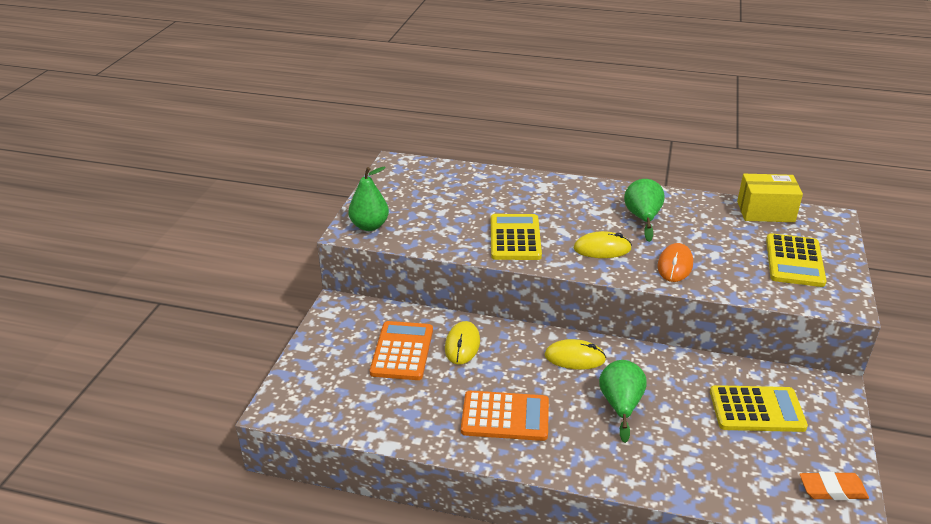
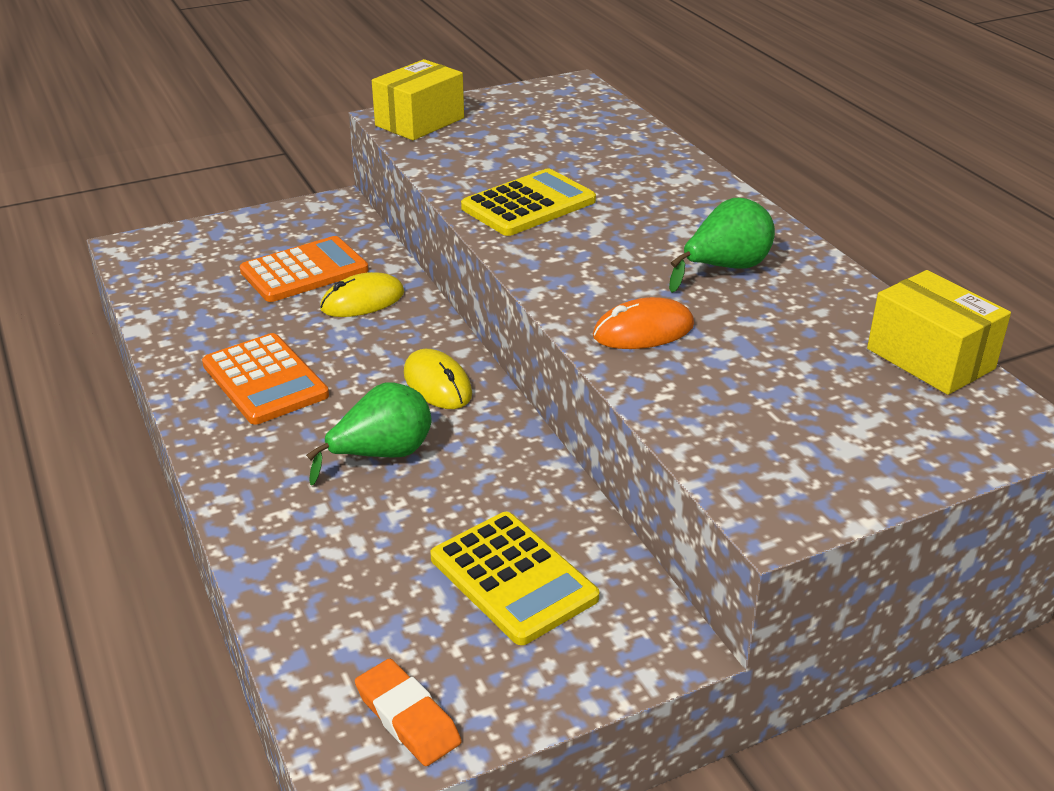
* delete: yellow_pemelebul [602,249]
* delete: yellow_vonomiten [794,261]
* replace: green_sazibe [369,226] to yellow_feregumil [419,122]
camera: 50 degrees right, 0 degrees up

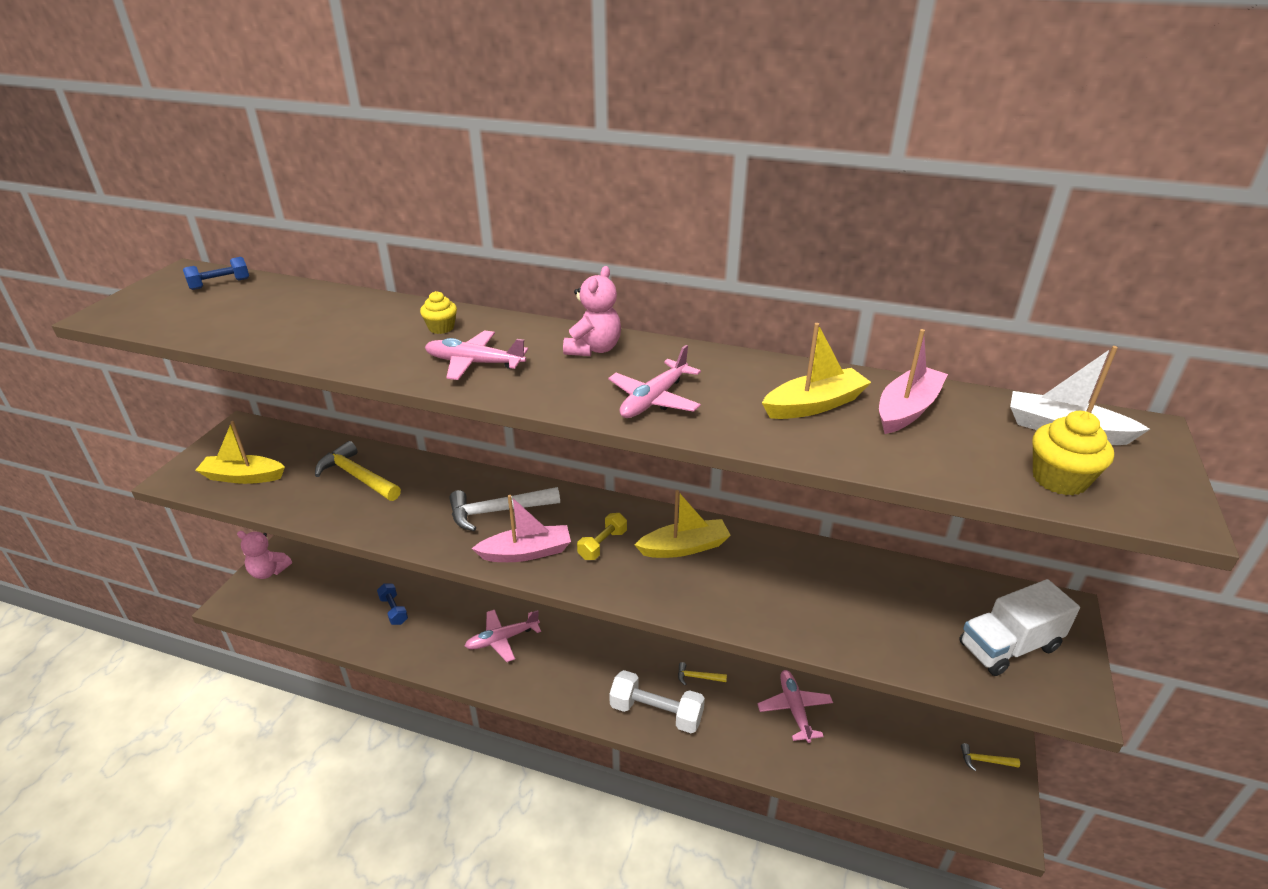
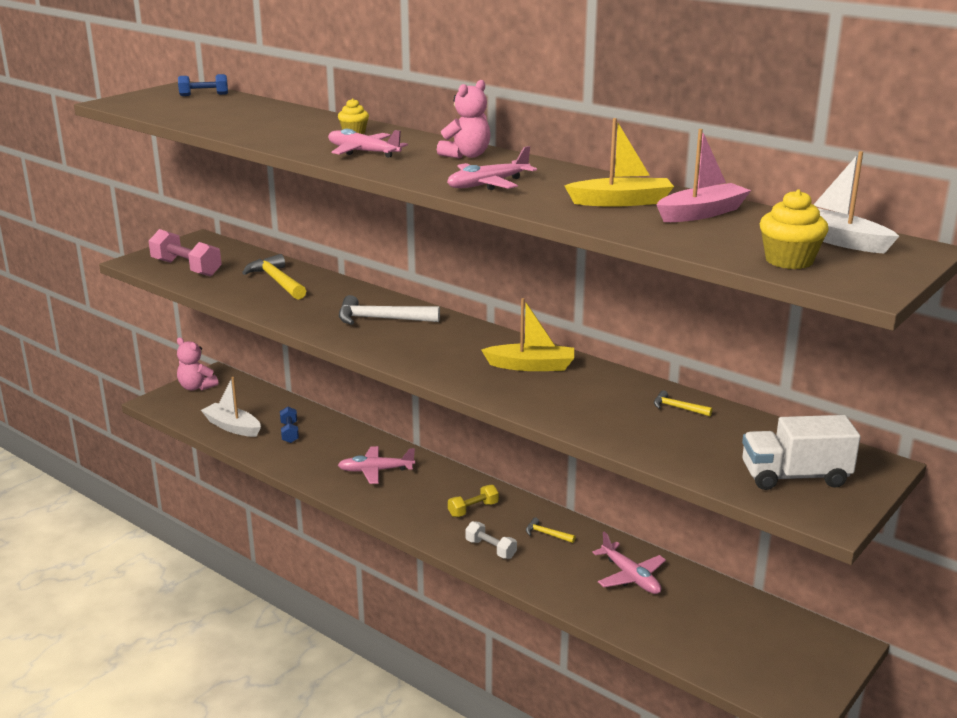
* delete: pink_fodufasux [526,552]
* insert: white_fodufasux [232,427]
* move: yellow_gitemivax [602,545] to [473,509]
* move: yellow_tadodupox [985,761] to [678,408]
* replace: yellow_fodufasux [243,477] to pink_gitemivax [186,268]
* rotate: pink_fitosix [794,709] = [630,576] 135 degrees clockwise
* resize: white_gitemivax [656,712] = [490,549] x0.58
camera: 20 degrees right, 10 degrees down

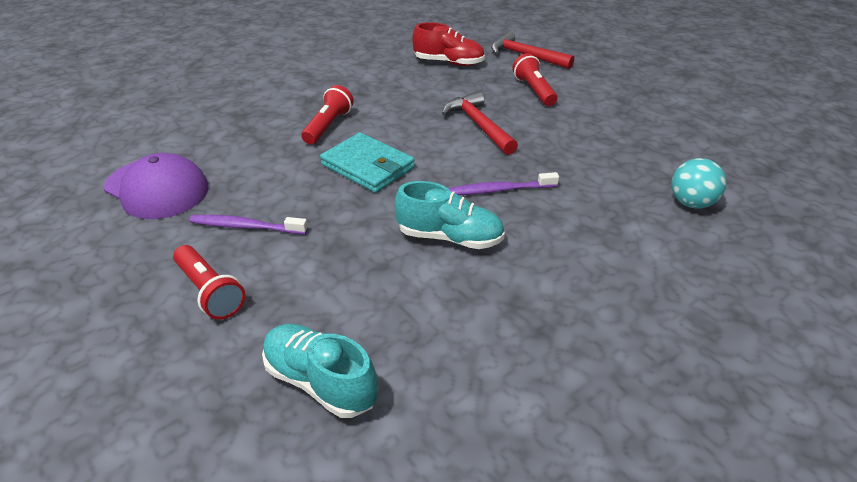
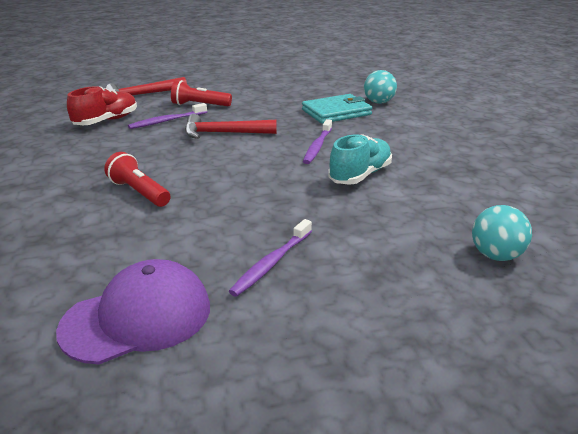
* delete: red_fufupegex [210,292]
* insert: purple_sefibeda [167,121]
* move: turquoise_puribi [368,166] to [336,112]
* replace: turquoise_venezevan [320,381] to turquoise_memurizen [496,255]
camera: 65 degrees left, 10 degrees down

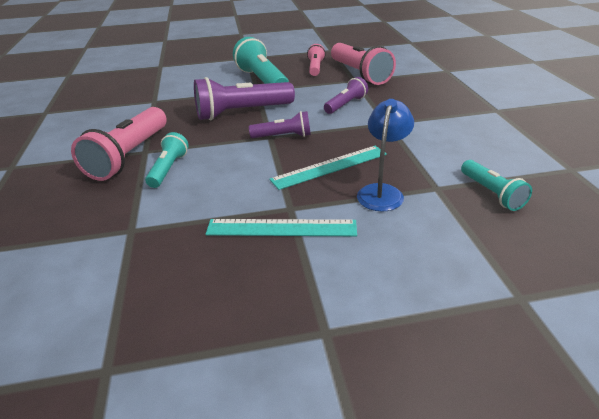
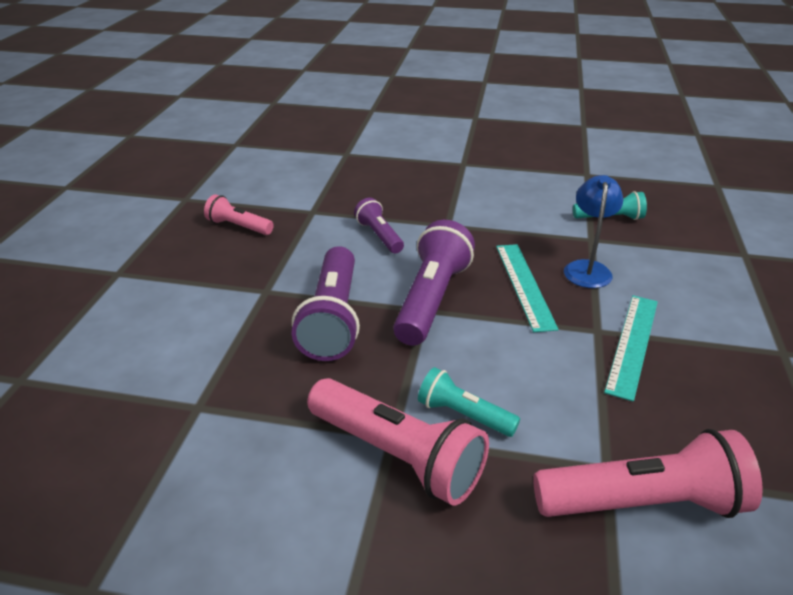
* delete: turquoise_fufupegex [262,81]
* move: pink_fufupegex [359,74] to [643,503]
* rotate: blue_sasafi [382,192] = [587,268] 60 degrees clockwise
* resize: purple_fufupegex [283,136] = [432,299] x1.78
camera: 70 degrees left, 0 degrees up

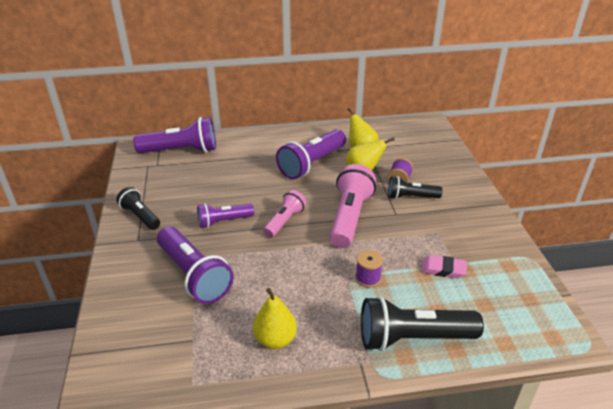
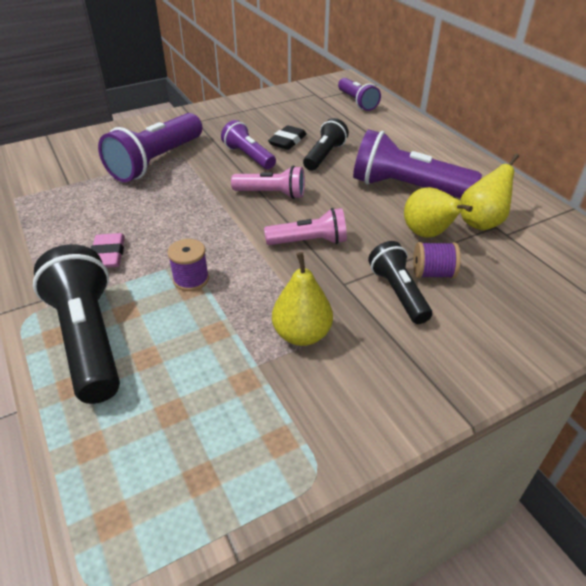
* insert: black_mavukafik [287,141]
* move: black_fufupegex [140,216] to [324,155]
* move: yellow_sazibe [275,339] to [302,334]
* move: pink_mavukafik [443,269] to [108,255]
* resize: purple_fufupegex [181,151] = [357,102] x0.59
* resize: pink_fufupegex [350,217] = [309,242] x0.59
camera: 70 degrees right, 5 degrees up

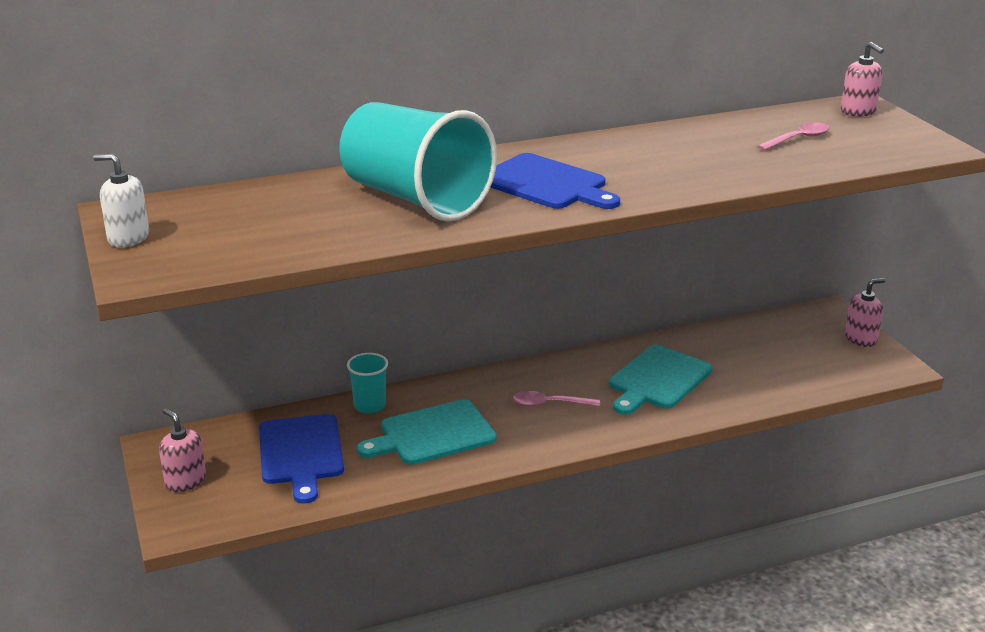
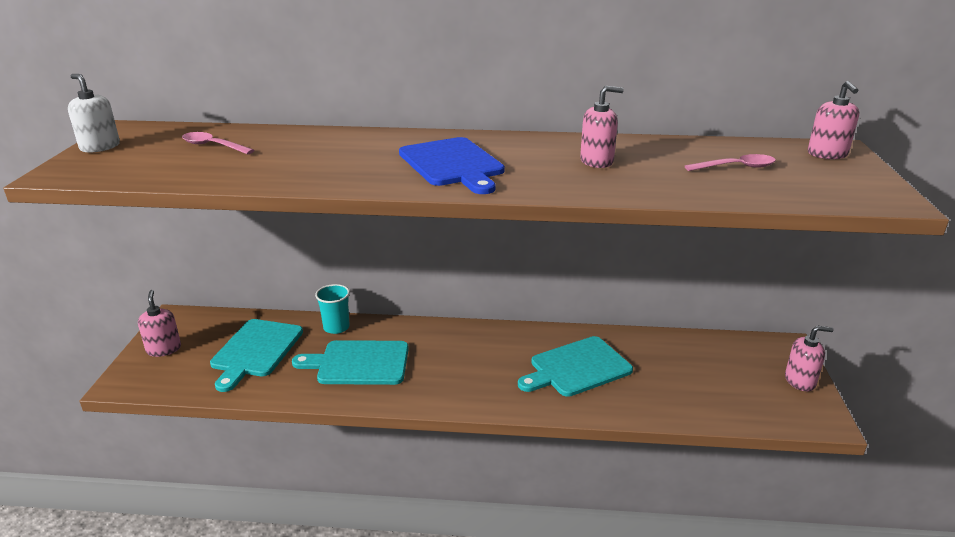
* delete: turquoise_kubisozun [415,199]
* insert: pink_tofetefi [597,161]
* move: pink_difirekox [549,404] to [213,146]
* recolor: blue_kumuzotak [301,453] to turquoise_kumuzotak [256,350]
camera: 25 degrees right, 0 degrees up

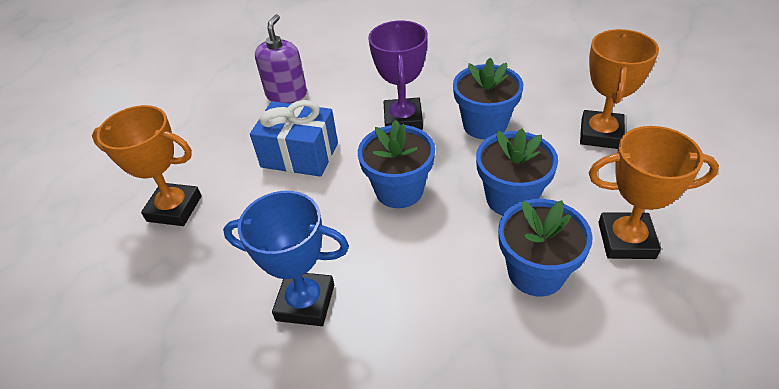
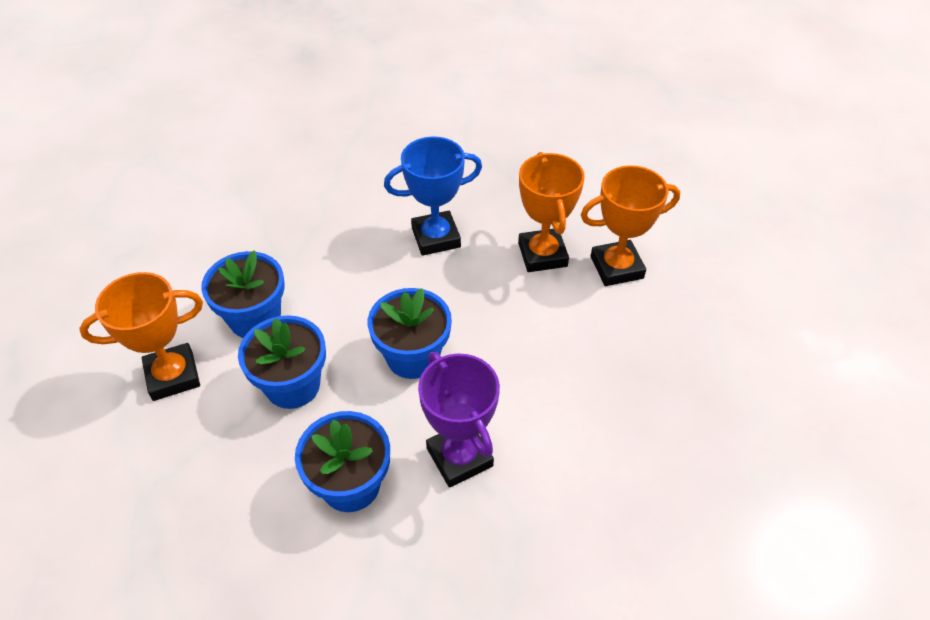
* delete: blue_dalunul [299,155]
* delete: purple_tofetefi [286,94]
* move: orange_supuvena [600,134] to [542,255]
camera: 150 degrees right, 5 degrees up

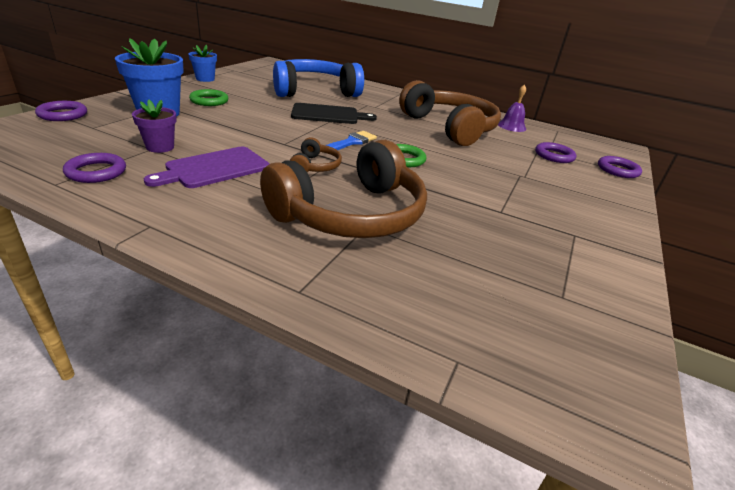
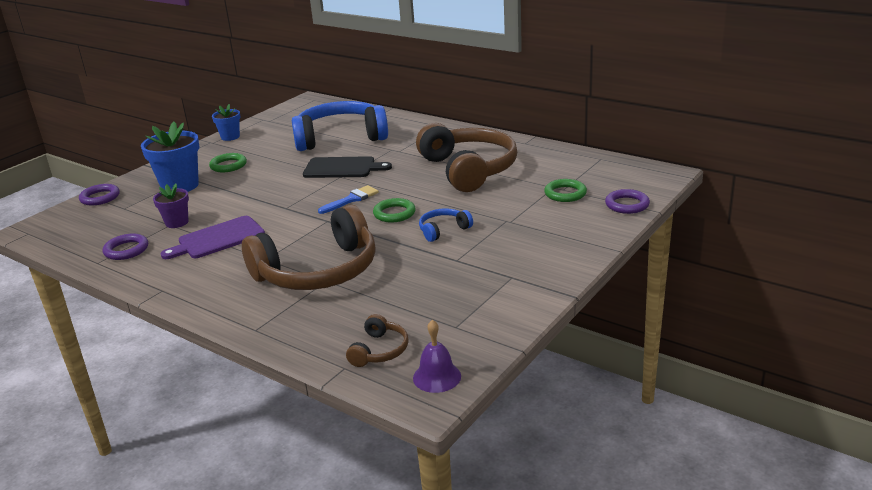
* insert: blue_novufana [443,230]
* move: brown_novufana [315,166] to [379,350]
* move: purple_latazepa [511,126] to [437,377]
* recolor: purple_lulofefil [554,156] to green_lulofefil [565,194]
camera: 15 degrees right, 5 degrees down

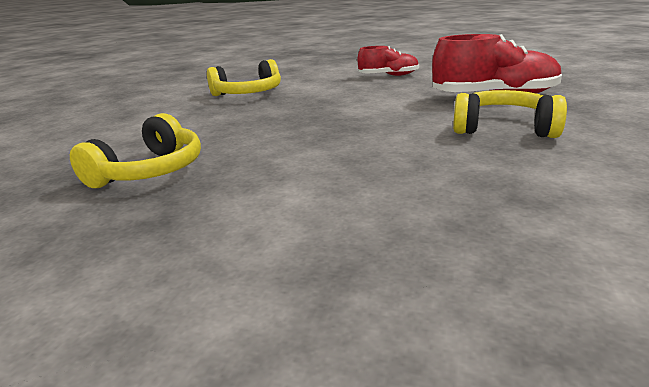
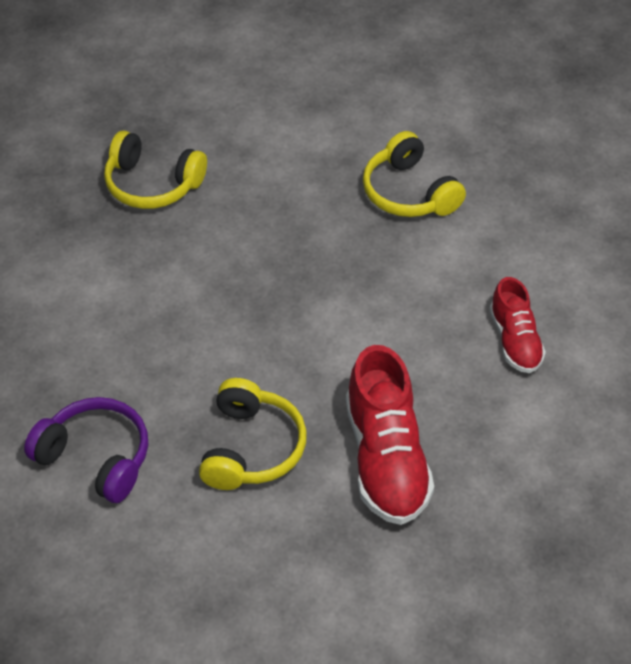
* insert: purple_novufana [96,457]
camera: 80 degrees right, 25 degrees up

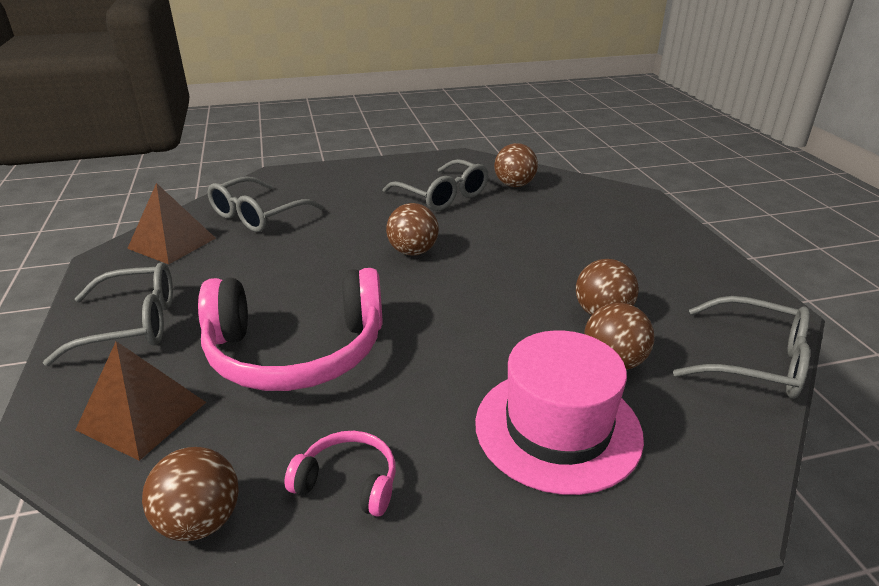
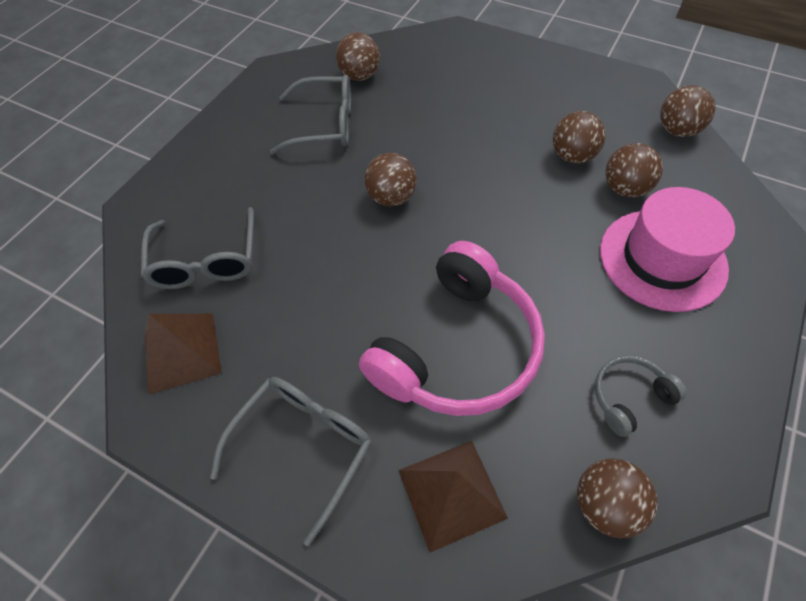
* replace: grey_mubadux [754,361] to brown_memurizen [677,130]
* recolor: pink_novufana [348,482] to grey_novufana [629,397]
camera: 45 degrees left, 25 degrees up

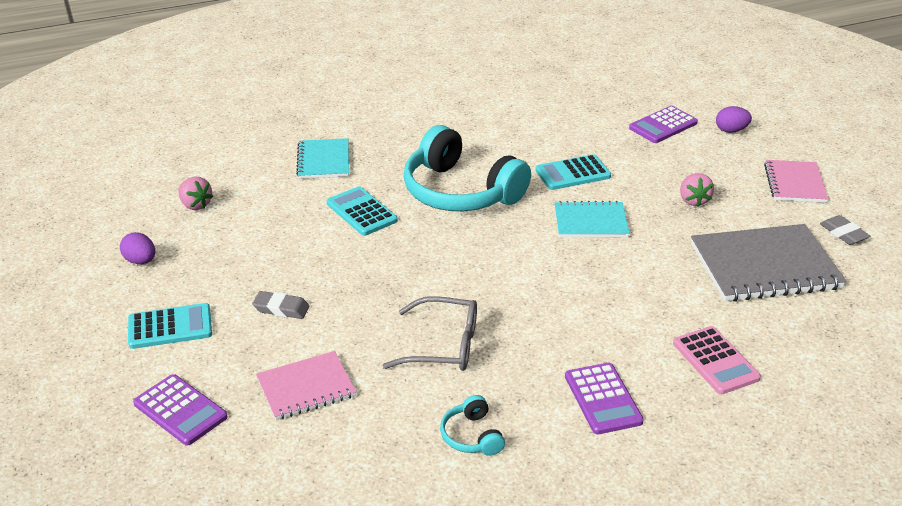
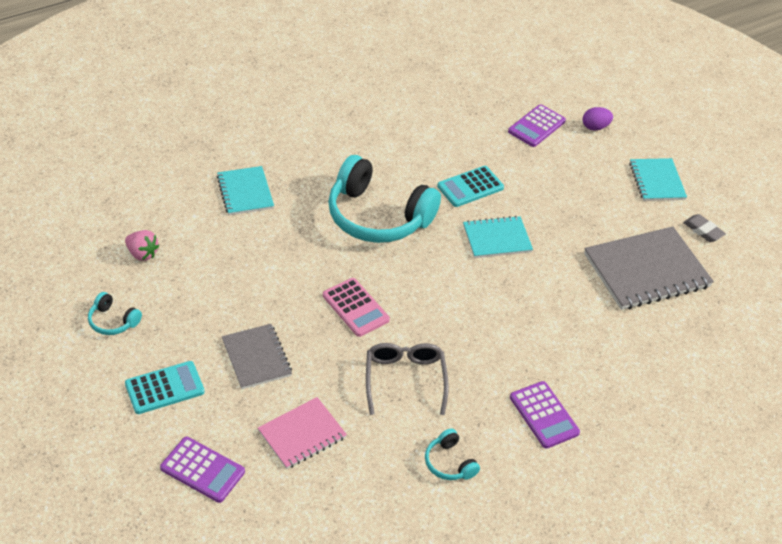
* delete: turquoise_vonomiten [361,212]
* delete: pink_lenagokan [693,200]
* move: pink_vonomiten [715,361] to [355,308]
* replace: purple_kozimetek [140,261] to turquoise_novufana [113,321]
* replace: grey_mavukafik [281,308] to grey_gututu [256,358]
* recolor: pink_gututu [795,183] to turquoise_gututu [657,181]
* rotate: grey_mubadux [443,346] = [405,379] 90 degrees counterclockwise
camera: 15 degrees left, 10 degrees up

